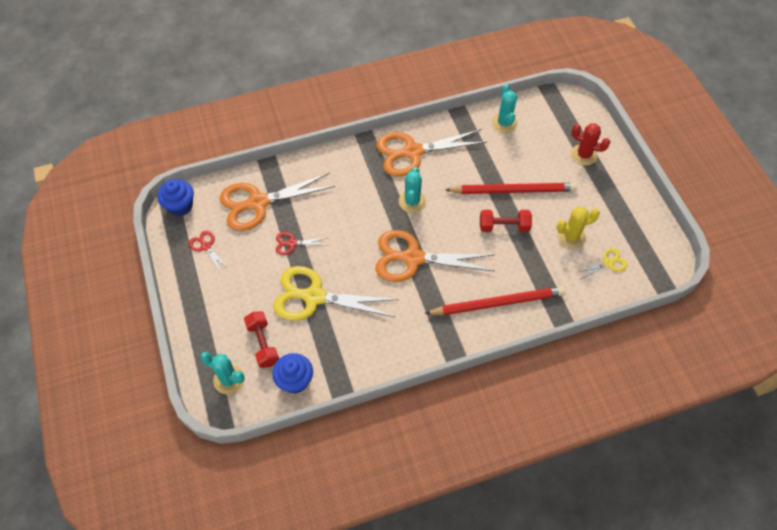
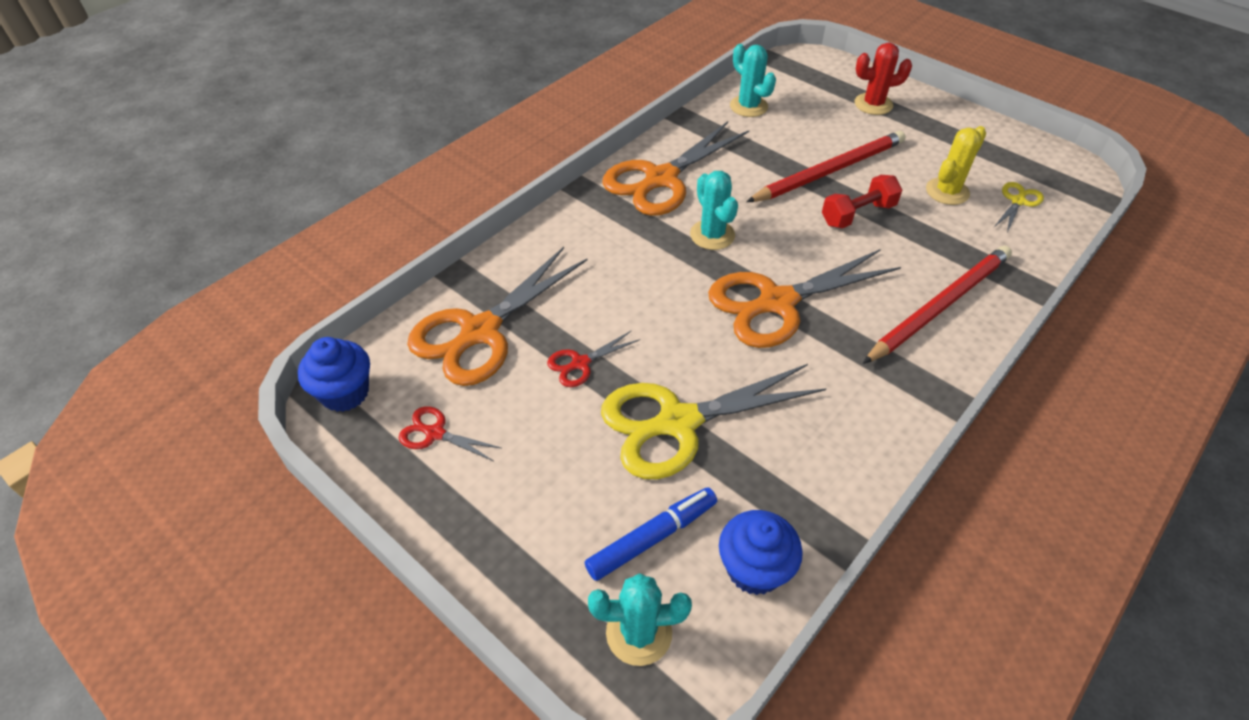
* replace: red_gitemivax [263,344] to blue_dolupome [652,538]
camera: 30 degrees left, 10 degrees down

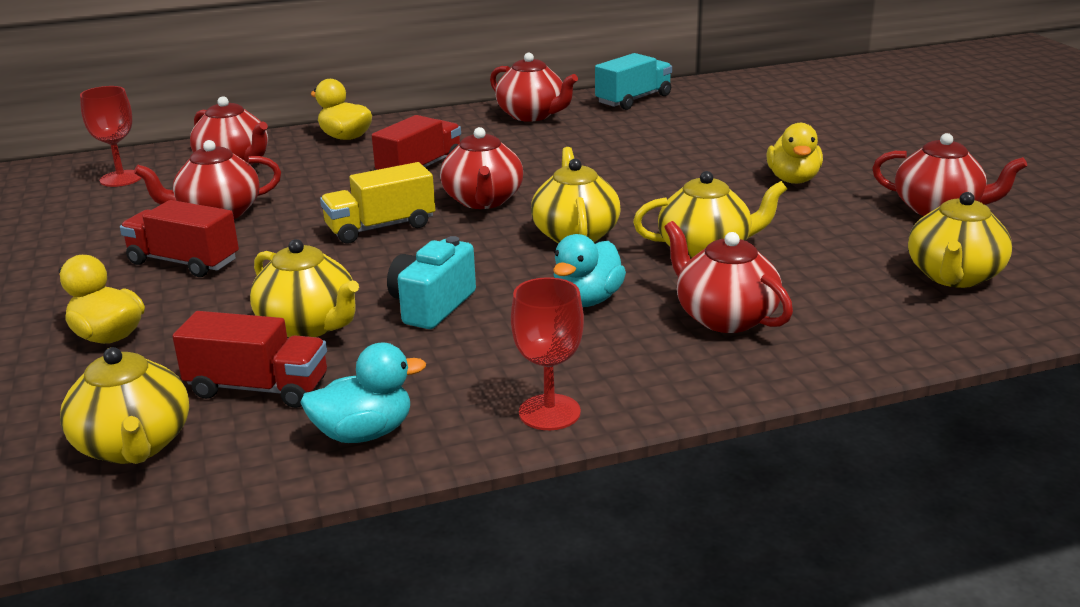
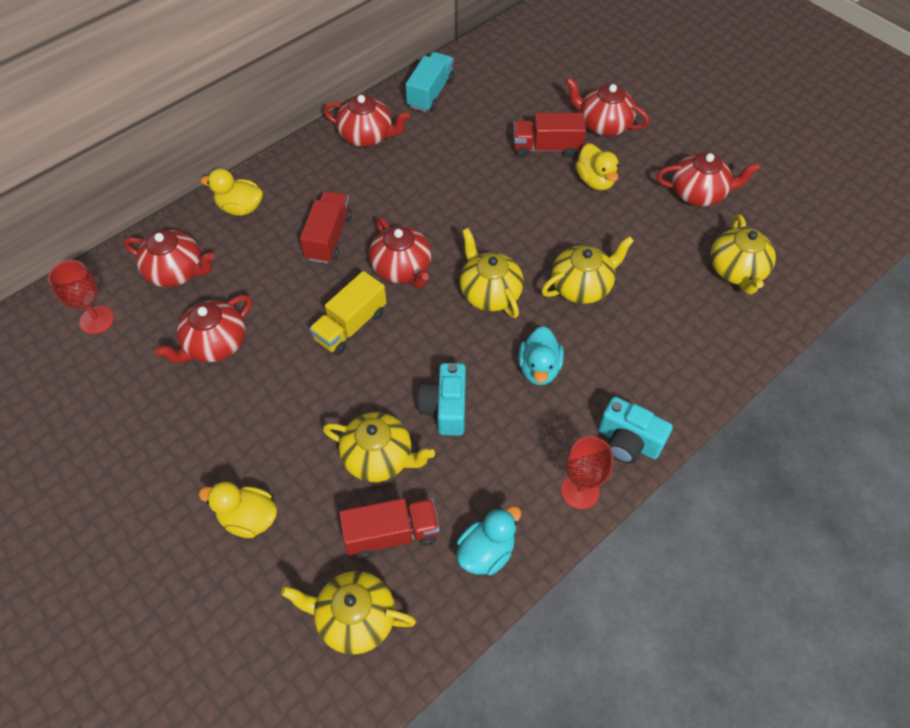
* insert: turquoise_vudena [628,442]
* move: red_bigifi [184,262] to [546,148]
* move: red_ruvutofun [724,317] to [603,125]
* rotate: yellow_ruvutofun [134,445] = [355,618] 150 degrees clockwise
camera: 25 degrees left, 30 degrees up

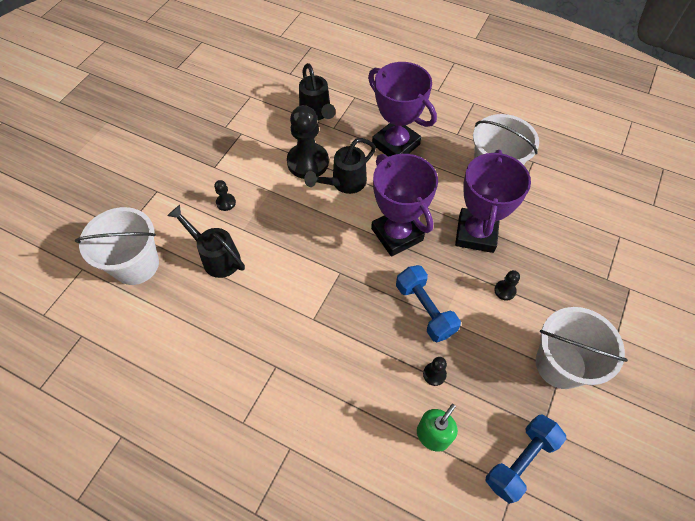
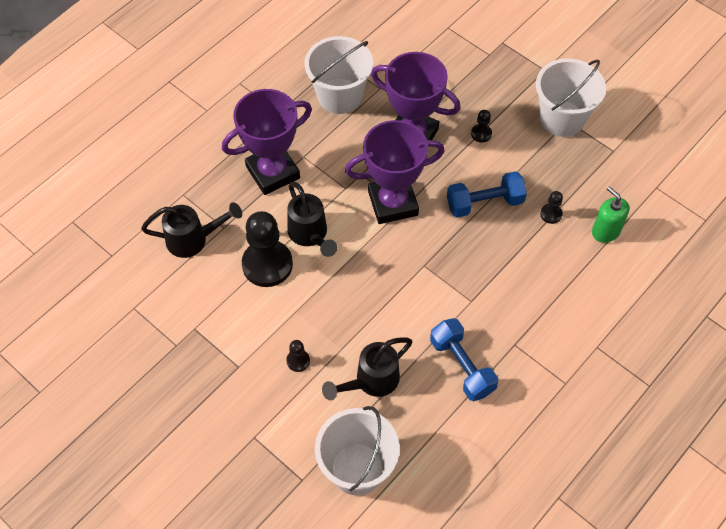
* move: blue_gitemivax [520,461] to [462,366]
camera: 75 degrees left, 0 degrees up

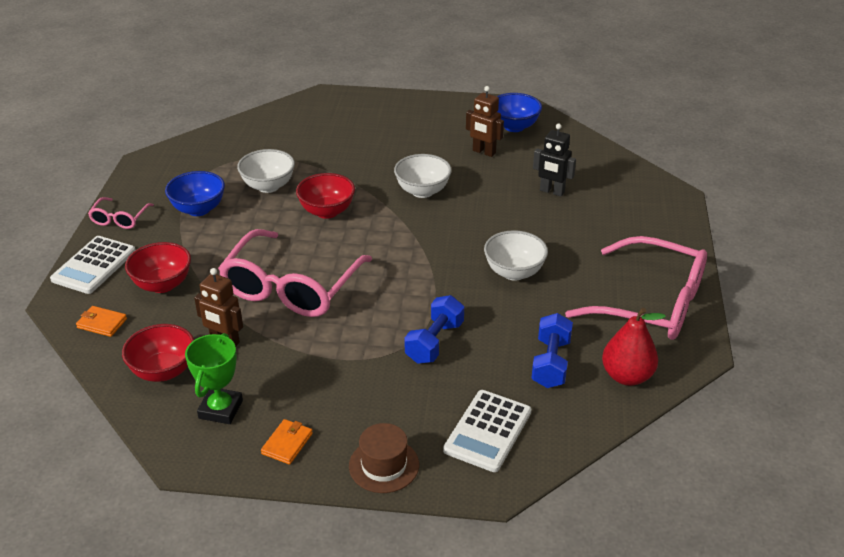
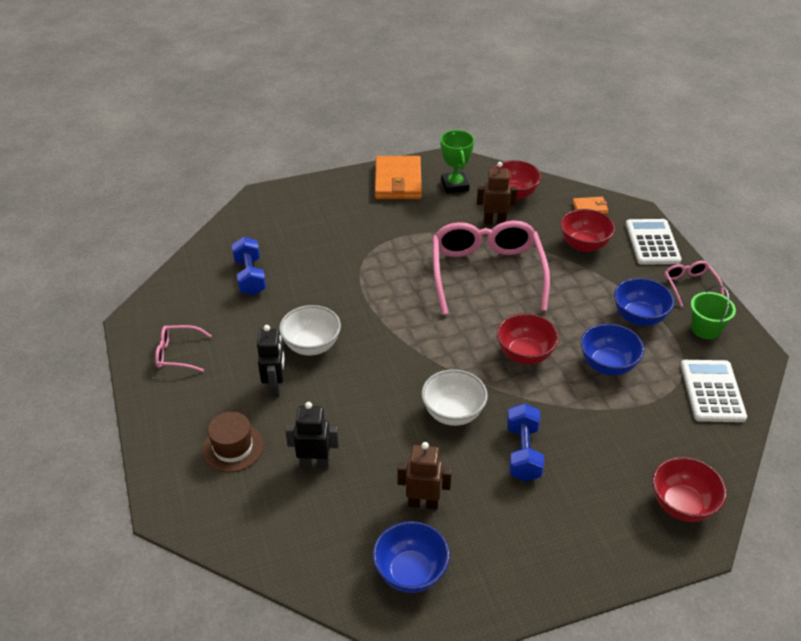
* delete: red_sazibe [627,376]
* insert: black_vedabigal [275,387]
* insert: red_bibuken [682,505]
* insert: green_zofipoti [705,329]
* move: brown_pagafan [384,465] to [233,447]
* move: blue_gitemivax [434,342] to [523,453]
* move: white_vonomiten [488,431] to [712,391]
* recolor: white_bibuken [268,186] to blue_bibuken [607,365]
* resize: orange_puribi [287,443] = [398,181] x2.07
* resize: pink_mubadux [652,303] = [177,354] x0.45
camera: 155 degrees right, 5 degrees up

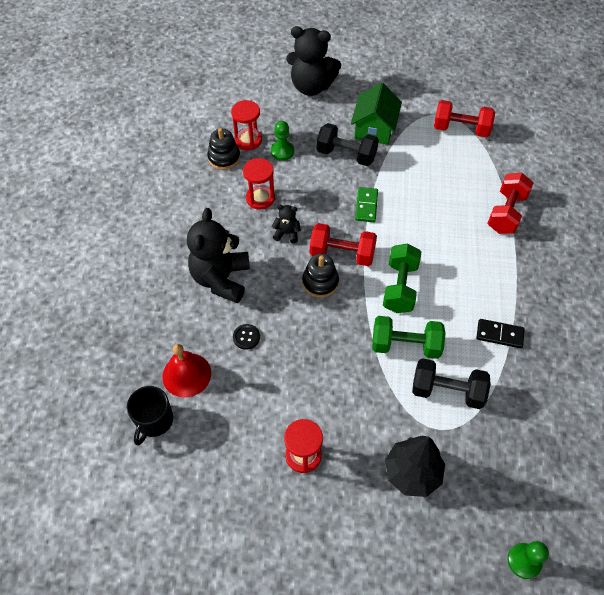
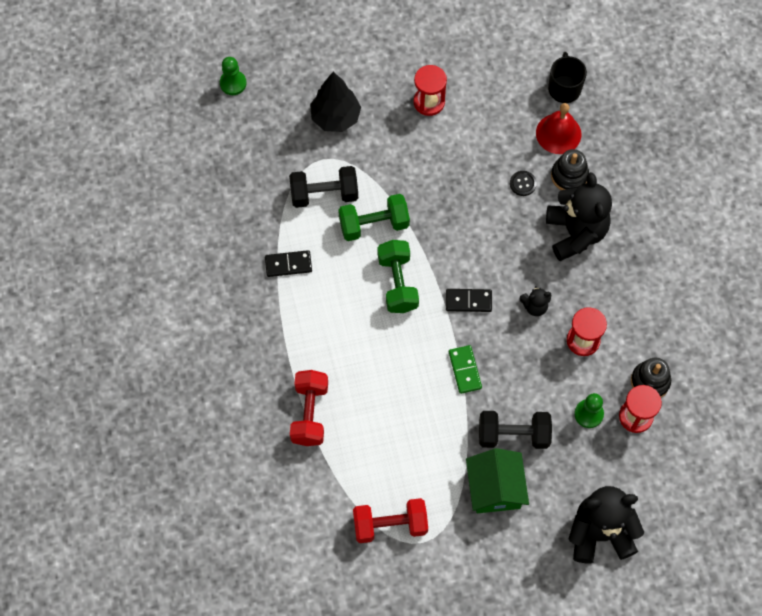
* move: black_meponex [320,282] to [569,176]
* replace: red_gitemivax [342,254] to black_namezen [468,301]
camera: 160 degrees right, 10 degrees up

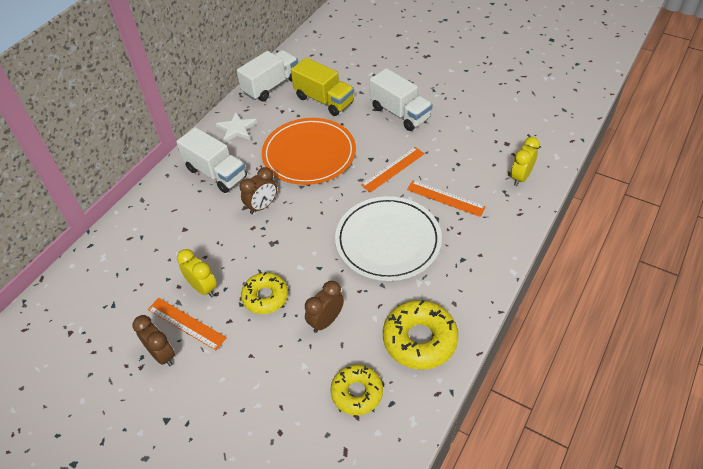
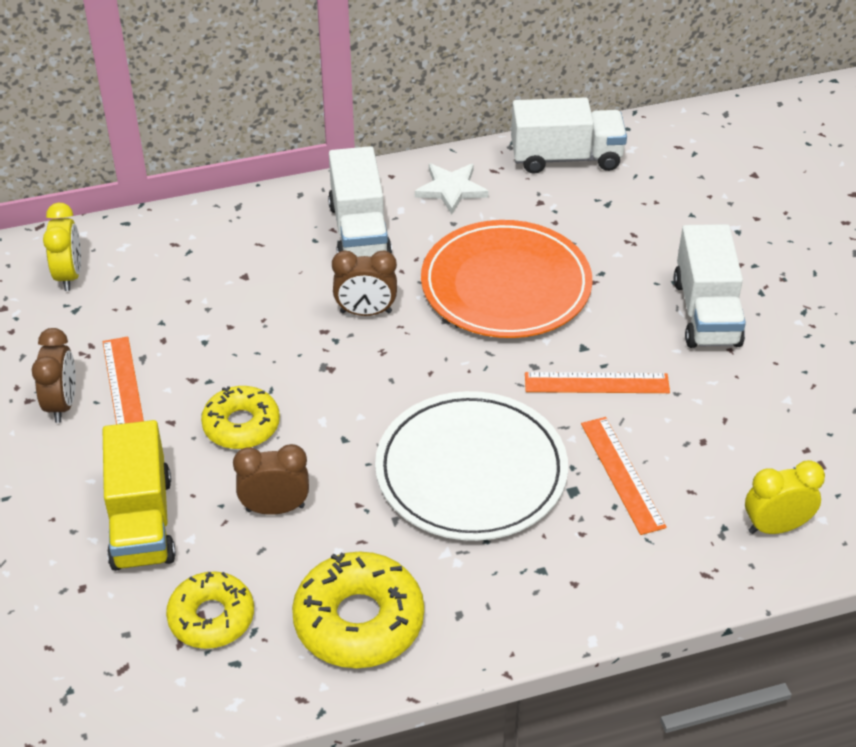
* move: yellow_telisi [203,288] to [69,275]
* move: yellow_bigifi [324,100] to [141,521]
camera: 40 degrees right, 5 degrees down

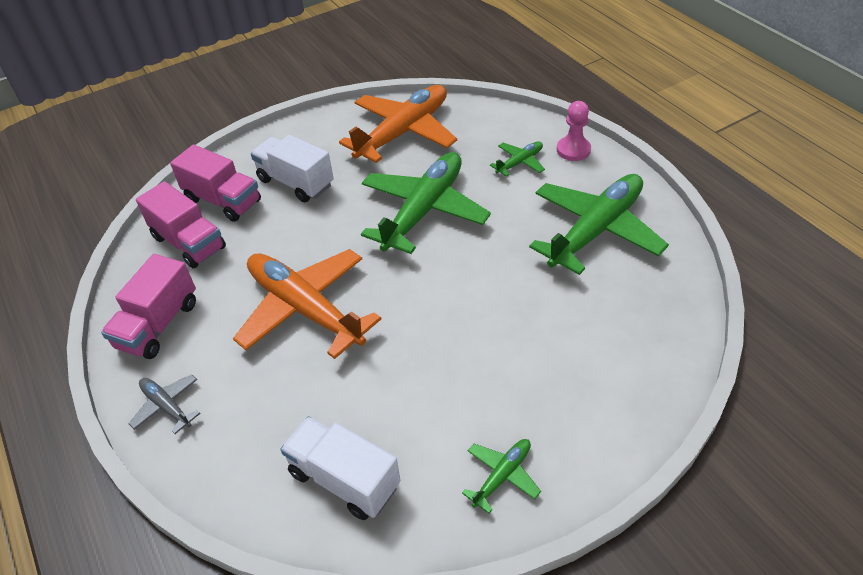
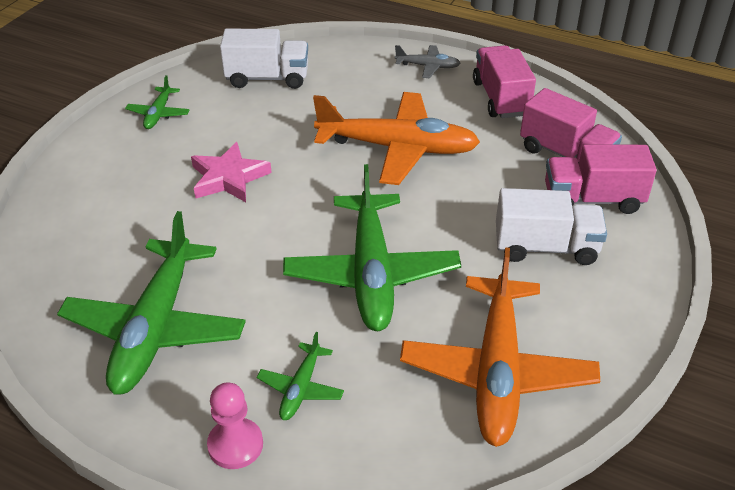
* insert: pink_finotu [229,178]
* rotate: pink_bigifi [189,243] = [566,154] 150 degrees counterclockwise
camera: 145 degrees right, 5 degrees down

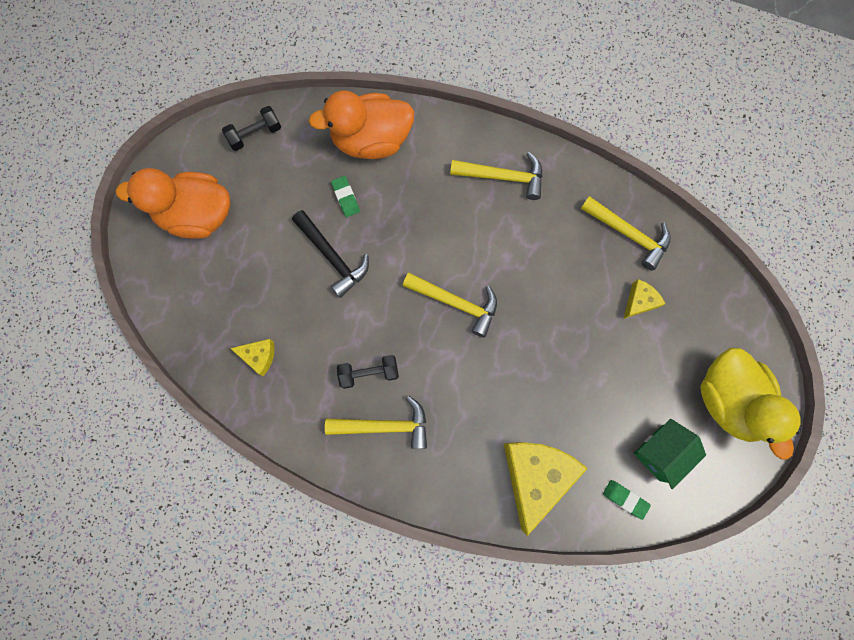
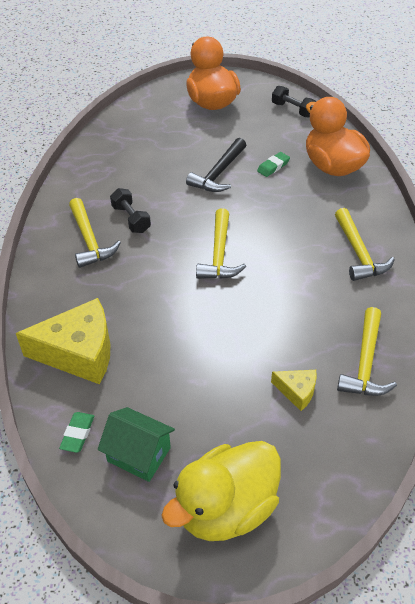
* delete: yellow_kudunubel [259,356]
camera: 70 degrees right, 30 degrees down

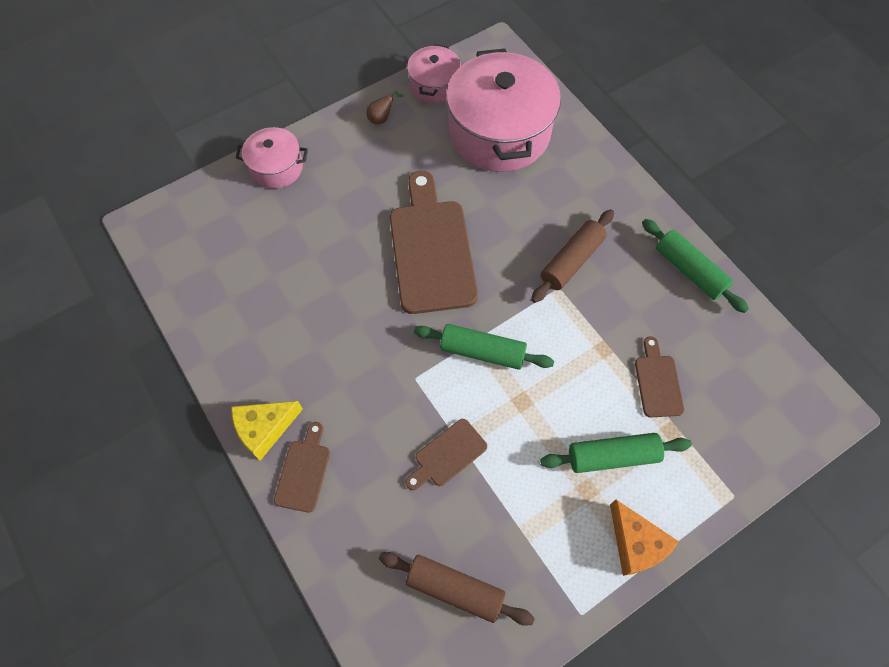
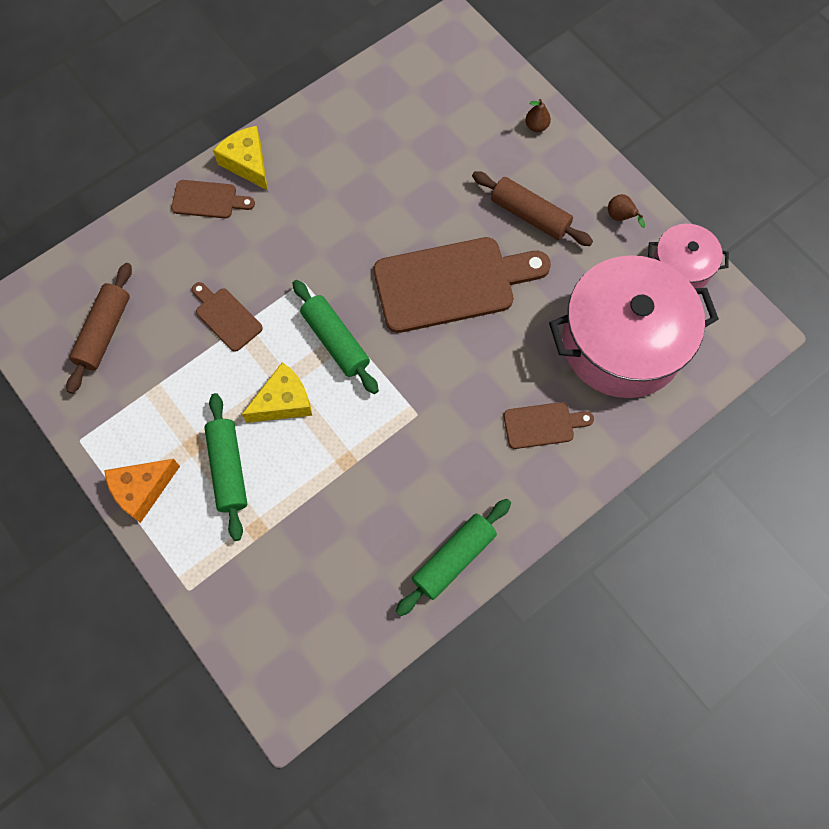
* insert: yellow_kudunubel [283,402]
* move: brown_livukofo [571,261] to [530,215]
* move: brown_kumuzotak [657,382] to [543,425]
* replace: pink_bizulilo [276,168] to brown_sazibe [536,126]
* rotate: green_livukofo [482,351] = [336,341] 45 degrees counterclockwise
camera: 85 degrees right, 5 degrees up

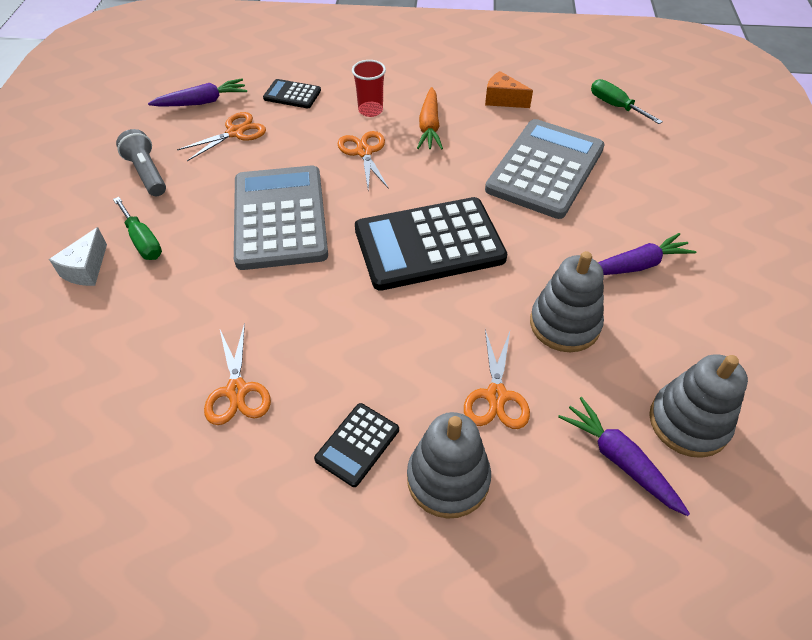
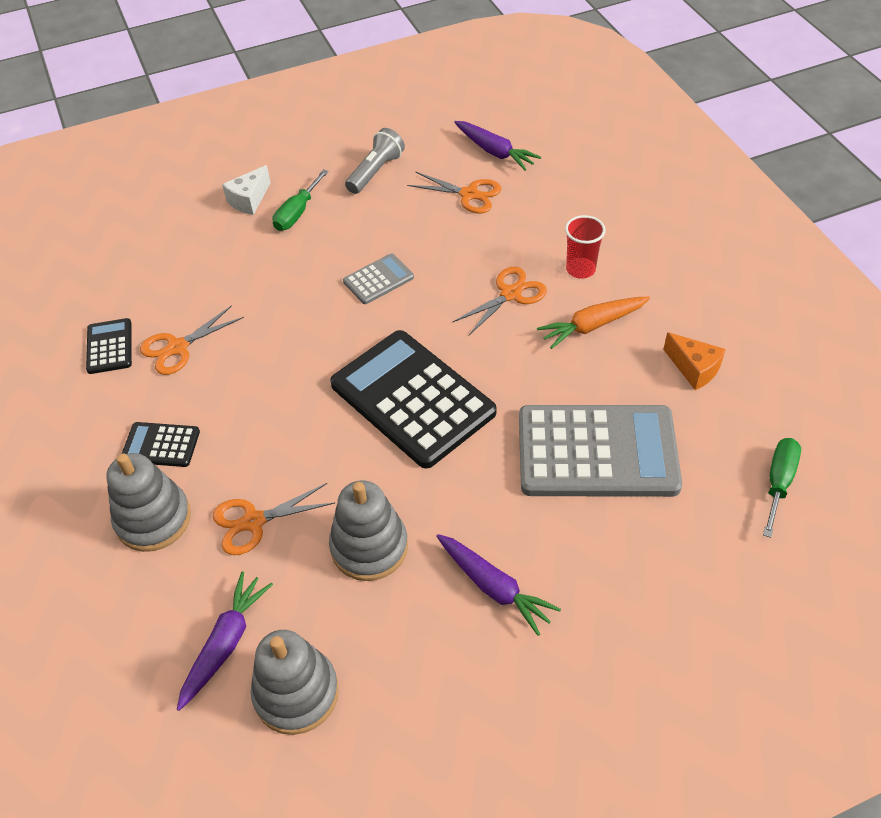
* move: black_vonomiten [292,95] to [109,346]
* rotate: white_kudunubel [86,269] = [249,200] 45 degrees counterclockwise
* rotate: orange_kudunubel [502,100] = [694,369] 135 degrees clockwise
* resize: grey_vonomiten [280,217] = [378,279] x0.46
camera: 65 degrees right, 0 degrees up

